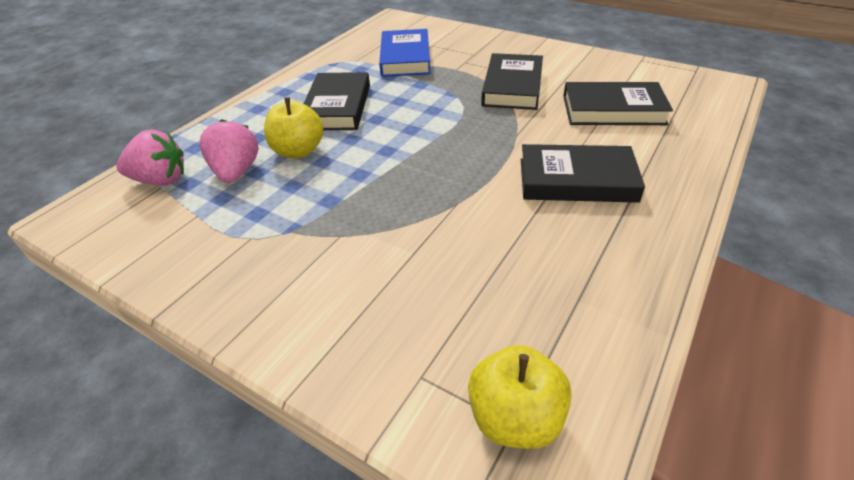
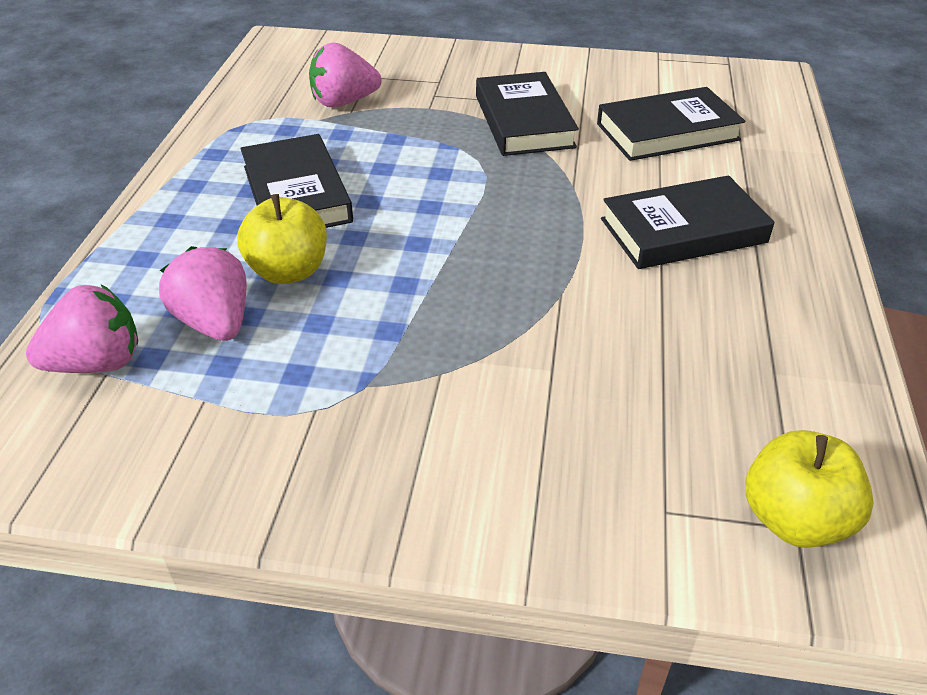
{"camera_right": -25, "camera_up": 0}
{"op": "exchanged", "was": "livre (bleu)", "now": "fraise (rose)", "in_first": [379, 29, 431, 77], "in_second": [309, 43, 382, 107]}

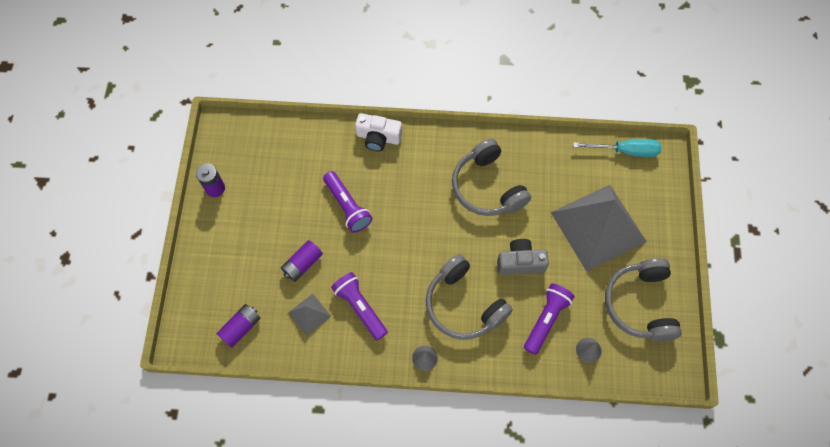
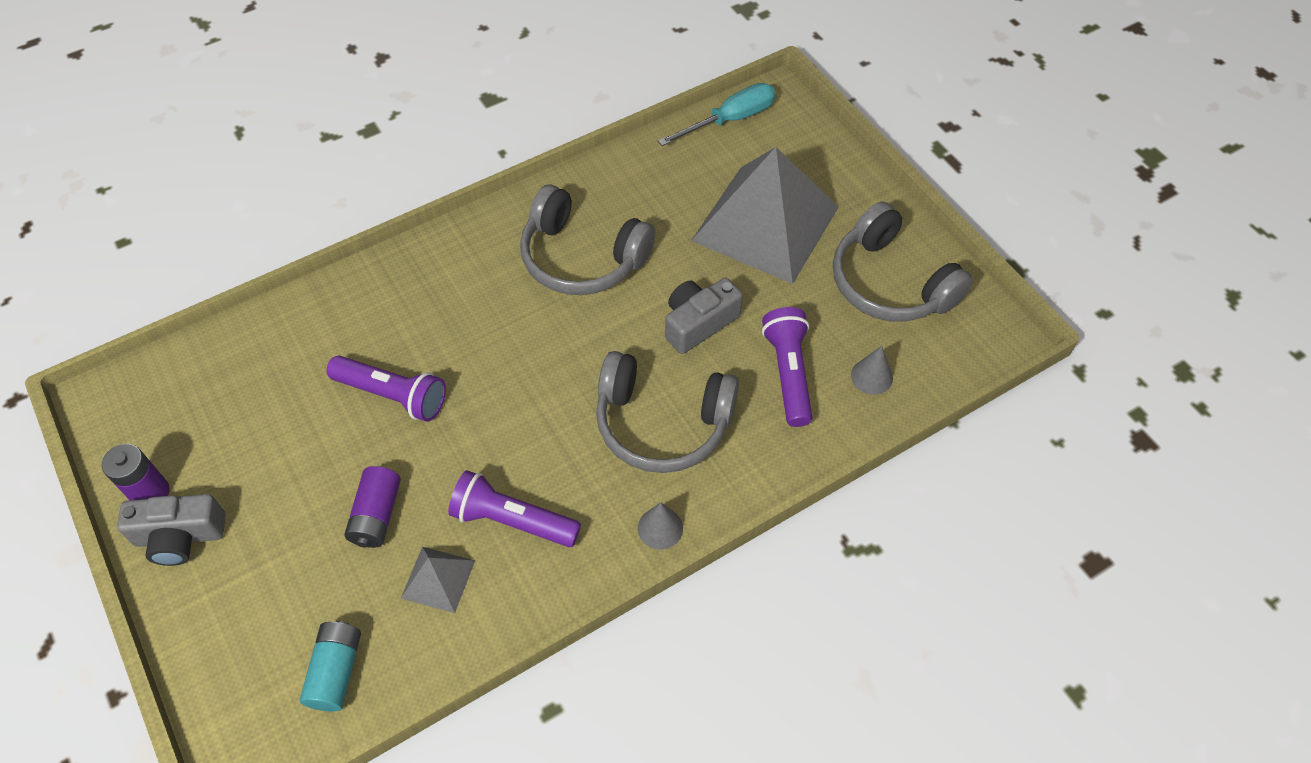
{"camera_right": -35, "camera_up": -10}
{"op": "appeared", "now": "appareil photo (gris)", "in_second": [117, 494, 226, 566]}
{"op": "colour", "was": "pile (violet)", "now": "pile (turquoise)", "in_first": [216, 304, 260, 348], "in_second": [300, 621, 361, 712]}
{"op": "missing", "was": "appareil photo (blanc)", "in_first": [355, 113, 402, 151]}

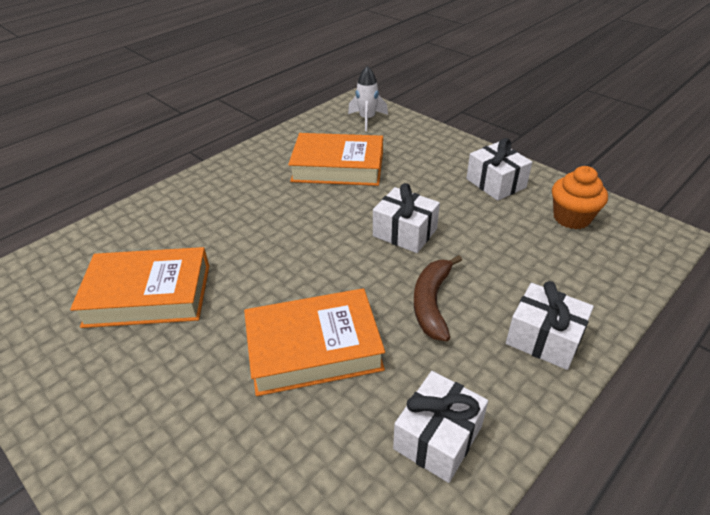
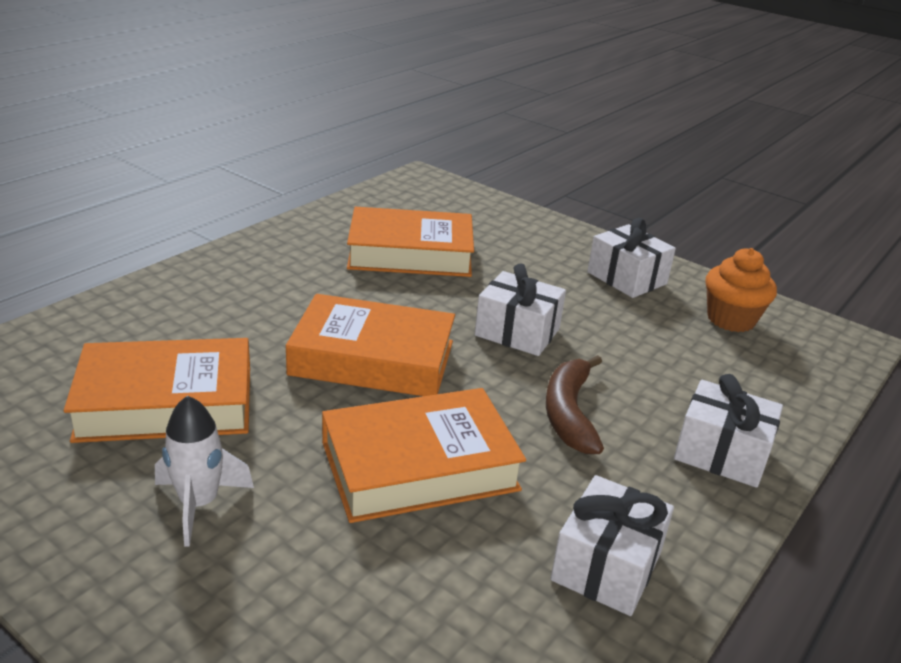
{"camera_right": -10, "camera_up": -10}
{"op": "relocated", "was": "fusée (blanc)", "in_first": [348, 66, 388, 131], "in_second": [155, 395, 254, 547]}
{"op": "appeared", "now": "livre (orange)", "in_second": [286, 294, 455, 396]}

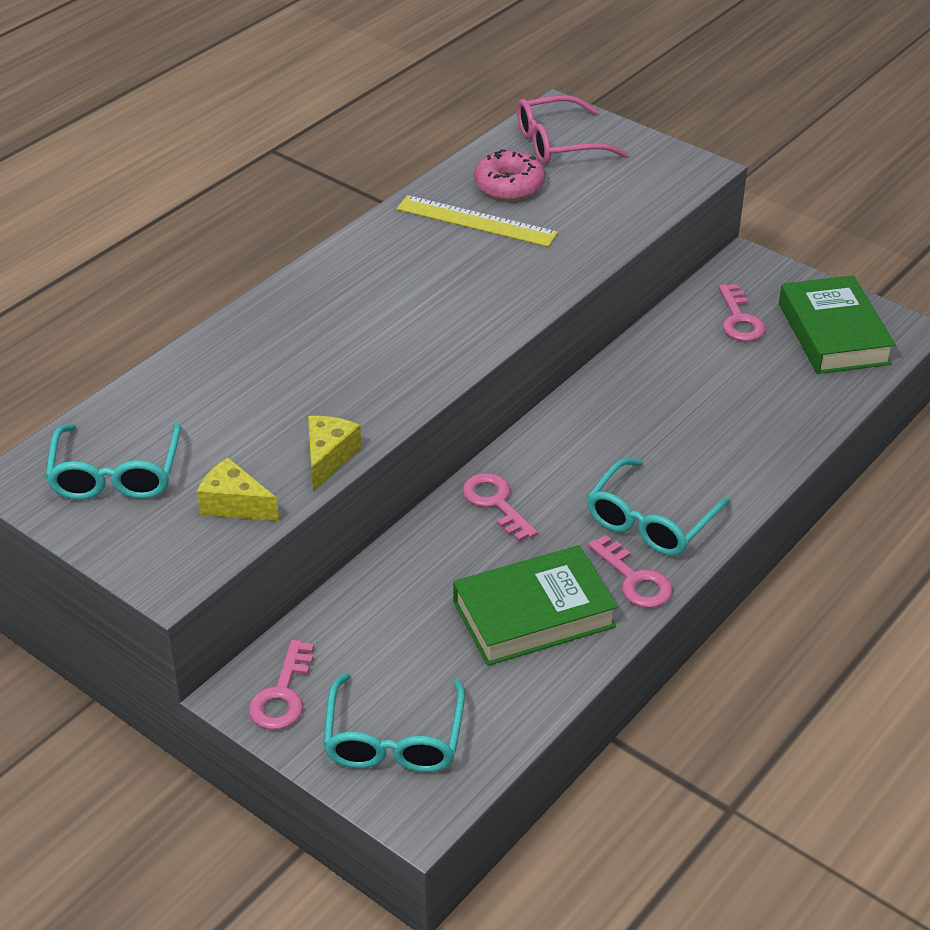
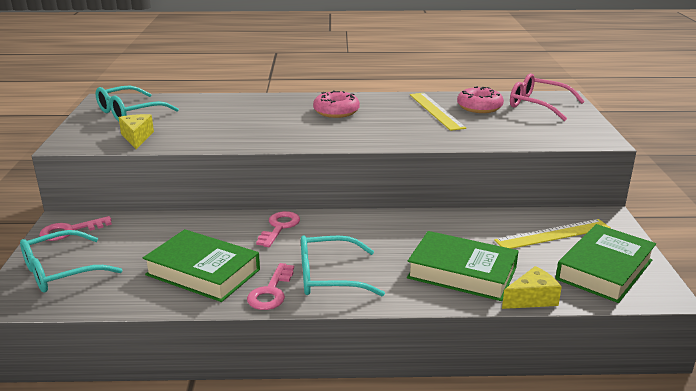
{"camera_right": 50, "camera_up": -15}
{"op": "appeared", "now": "beignet (rose)", "in_second": [313, 90, 360, 118]}
{"op": "appeared", "now": "livre (vert)", "in_second": [407, 231, 519, 301]}
{"op": "exchanged", "was": "clé (rose)", "now": "règle (jaune)", "in_first": [718, 284, 766, 341], "in_second": [494, 219, 611, 249]}
{"op": "relocated", "was": "fromage (jaune)", "in_first": [308, 416, 362, 491], "in_second": [502, 266, 562, 309]}

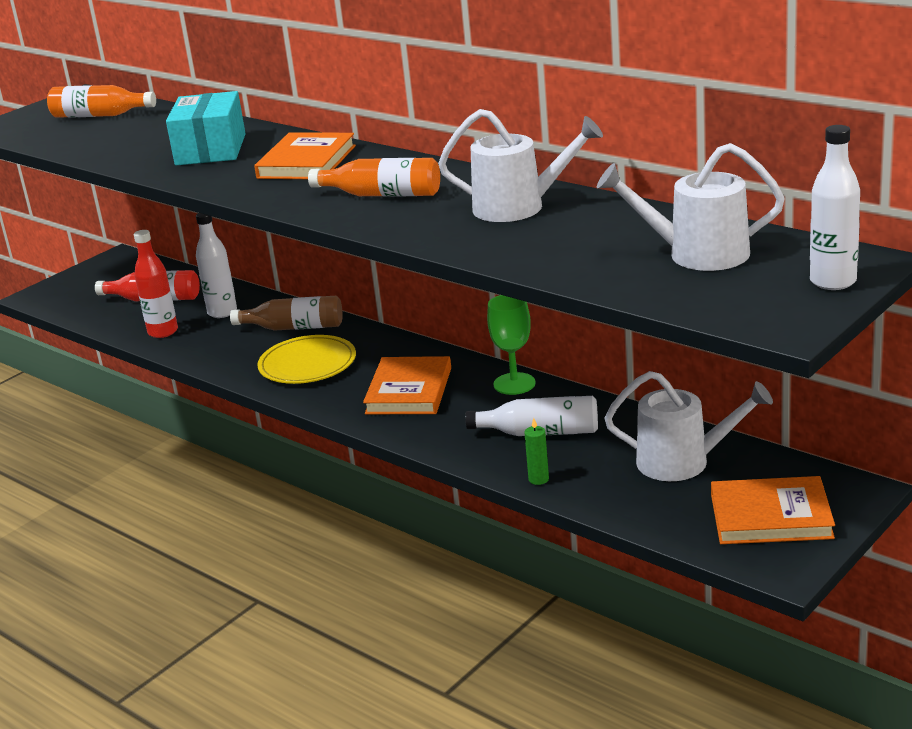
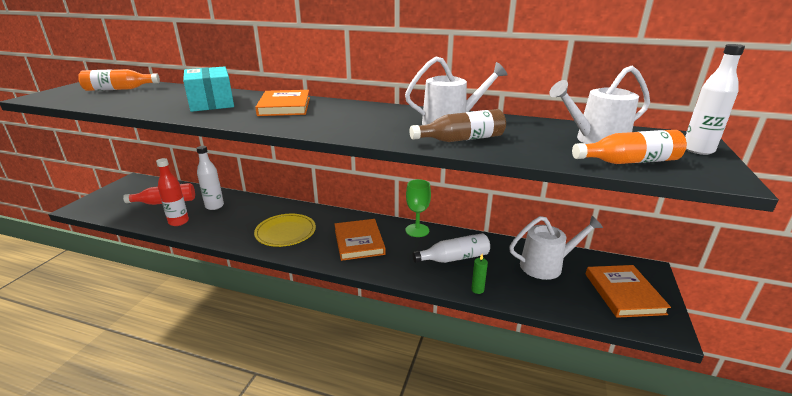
{"camera_right": -25, "camera_up": 0}
{"op": "relocated", "was": "bouteille (marron)", "in_first": [230, 296, 343, 331], "in_second": [410, 109, 506, 142]}
{"op": "relocated", "was": "bouteille (orange)", "in_first": [308, 158, 440, 197], "in_second": [572, 130, 687, 164]}
{"op": "spun", "was": "livre (orange)", "in_first": [711, 476, 835, 544], "in_second": [586, 265, 671, 318], "clockwise": -75}

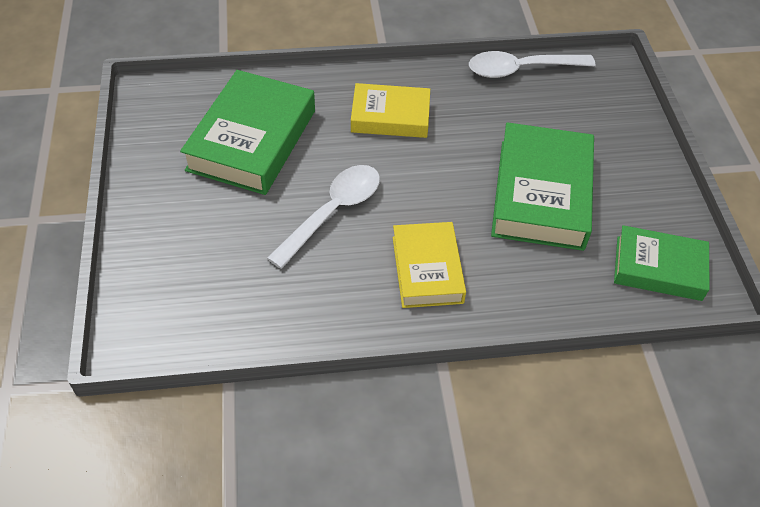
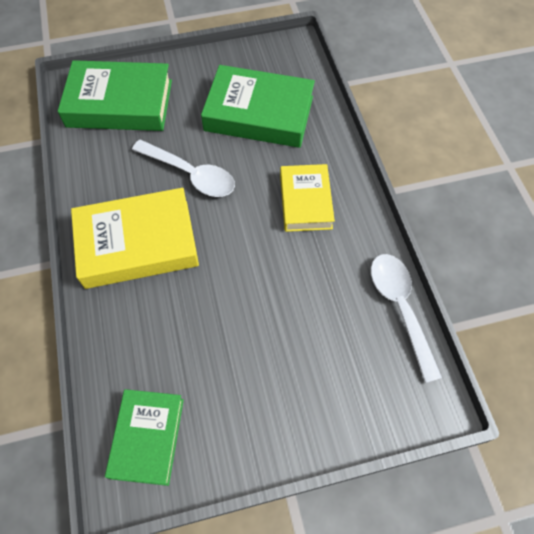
{"camera_right": 85, "camera_up": 10}
{"op": "relocated", "was": "livre (vert)", "in_first": [491, 122, 594, 251], "in_second": [58, 60, 172, 131]}
{"op": "size", "was": "livre (jaune)", "in_first": [393, 222, 466, 308], "in_second": [71, 188, 199, 289], "ratio": 1.59}

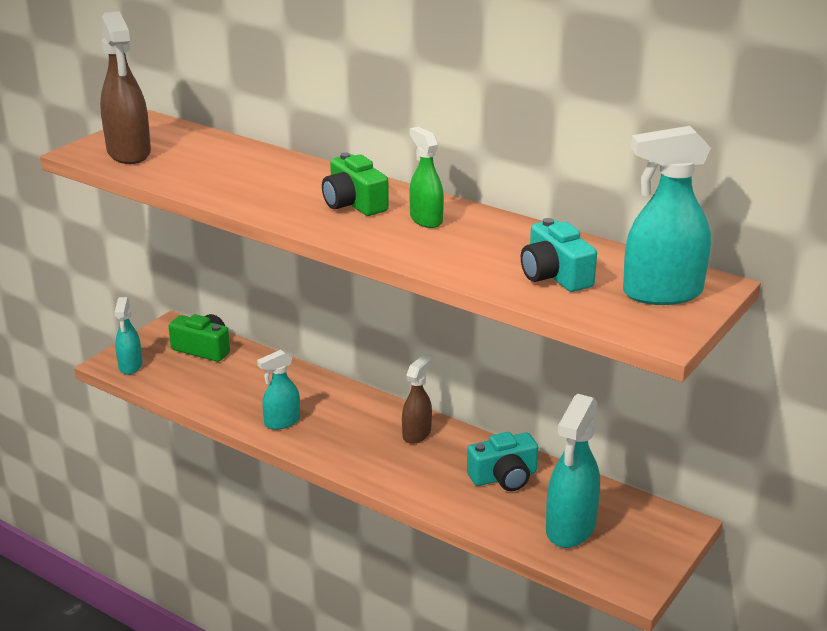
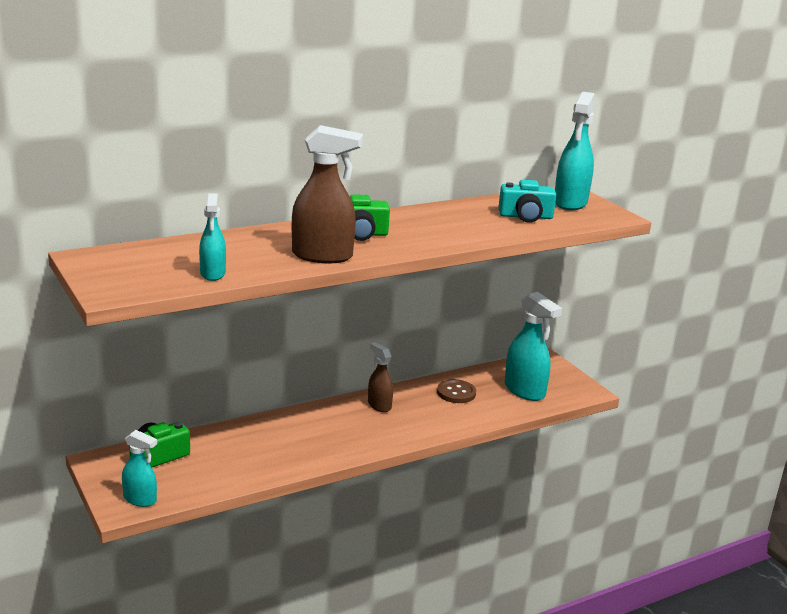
{"camera_right": -65, "camera_up": -5}
{"op": "relocated", "was": "vaporisateur (turquoise)", "in_first": [257, 350, 300, 430], "in_second": [199, 193, 226, 281]}
{"op": "relocated", "was": "vaporisateur (marron)", "in_first": [100, 11, 151, 164], "in_second": [292, 125, 363, 263]}
{"op": "exchanged", "was": "appareil photo (turquoise)", "now": "bouton (marron)", "in_first": [467, 432, 538, 491], "in_second": [437, 379, 476, 403]}
{"op": "missing", "was": "vaporisateur (vert)", "in_first": [409, 127, 444, 228]}

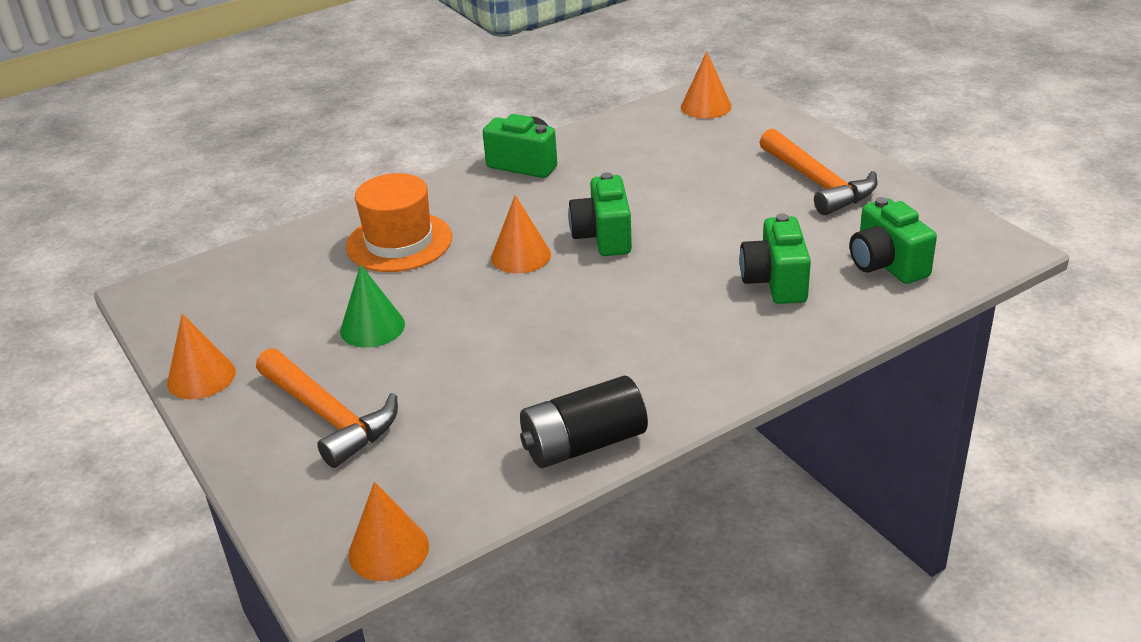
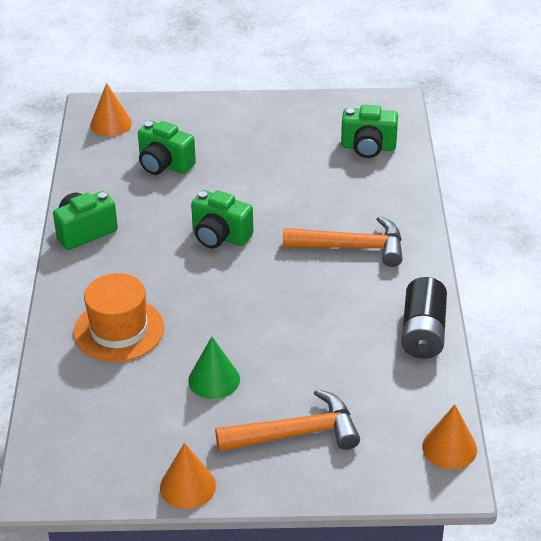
{"camera_right": -60, "camera_up": 5}
{"op": "relocated", "was": "appareil photo (vert)", "in_first": [739, 213, 811, 304], "in_second": [138, 121, 196, 175]}
{"op": "relocated", "was": "marteau (orange)", "in_first": [759, 128, 877, 215], "in_second": [283, 216, 403, 267]}
{"op": "missing", "was": "cône (orange)", "in_first": [491, 195, 551, 273]}

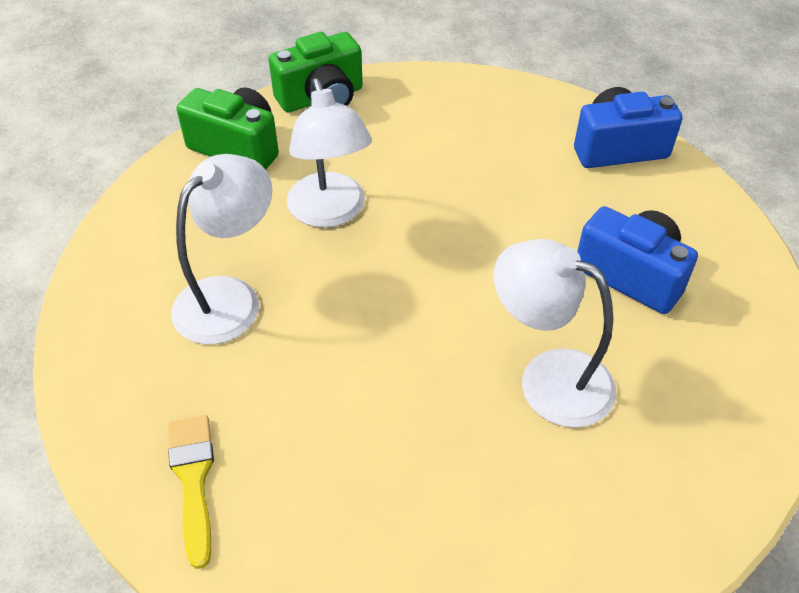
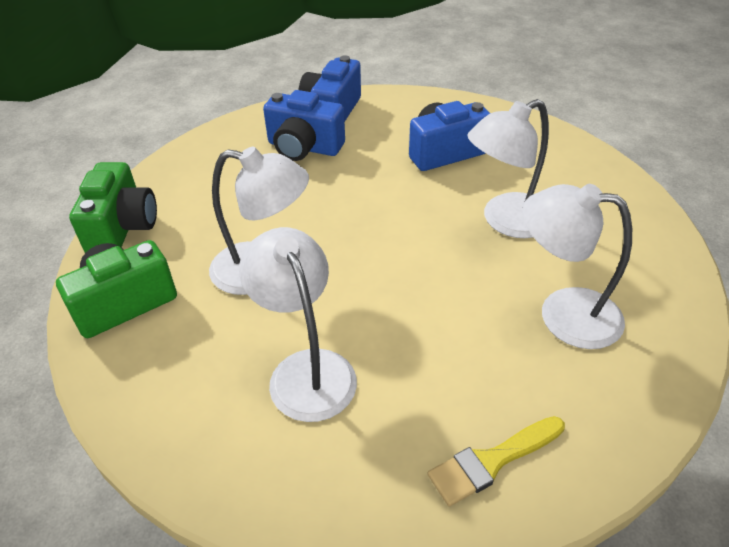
{"camera_right": -60, "camera_up": -5}
{"op": "appeared", "now": "appareil photo (bleu)", "in_second": [263, 90, 345, 161]}
{"op": "spun", "was": "pinceau (jaune)", "in_first": [168, 415, 214, 569], "in_second": [427, 416, 565, 507], "clockwise": -45}
{"op": "appeared", "now": "lampe (blanc)", "in_second": [522, 184, 632, 349]}

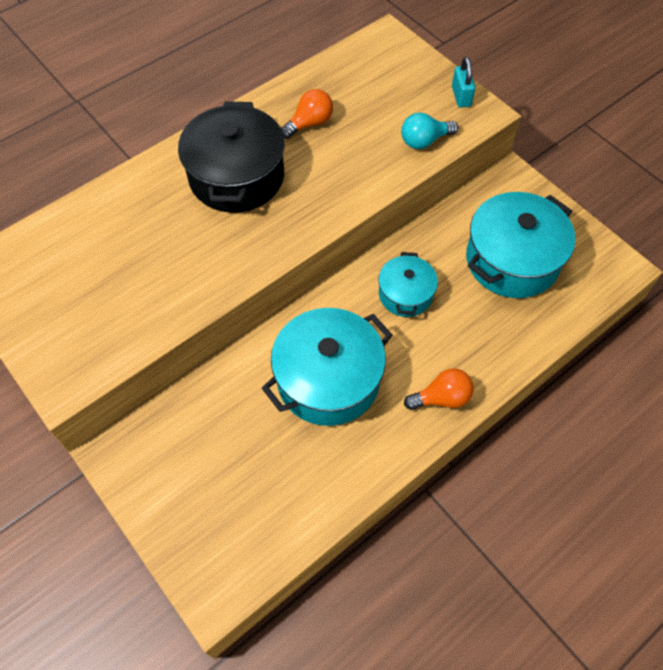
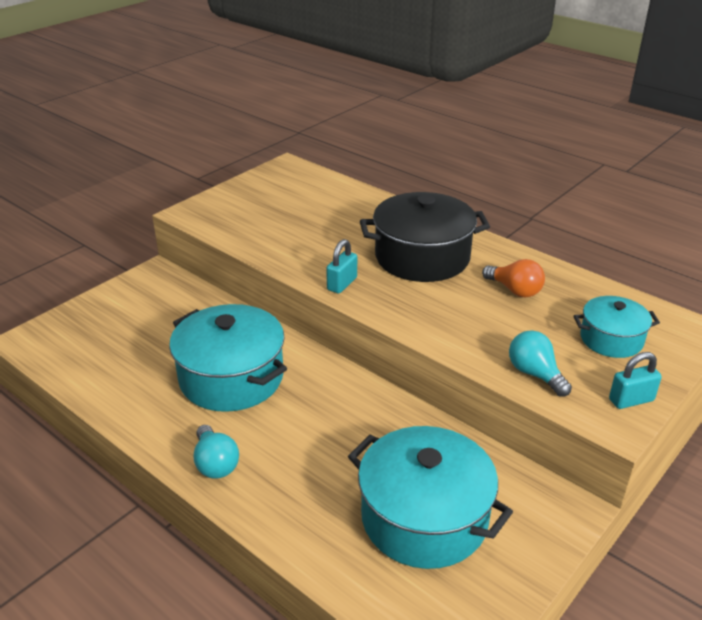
{"camera_right": 80, "camera_up": -25}
{"op": "colour", "was": "ampoule (orange)", "now": "ampoule (turquoise)", "in_first": [404, 369, 474, 410], "in_second": [194, 425, 239, 479]}
{"op": "appeared", "now": "cadenas (turquoise)", "in_second": [326, 239, 357, 293]}
{"op": "relocated", "was": "marmite (turquoise)", "in_first": [378, 252, 438, 317], "in_second": [573, 296, 660, 358]}

